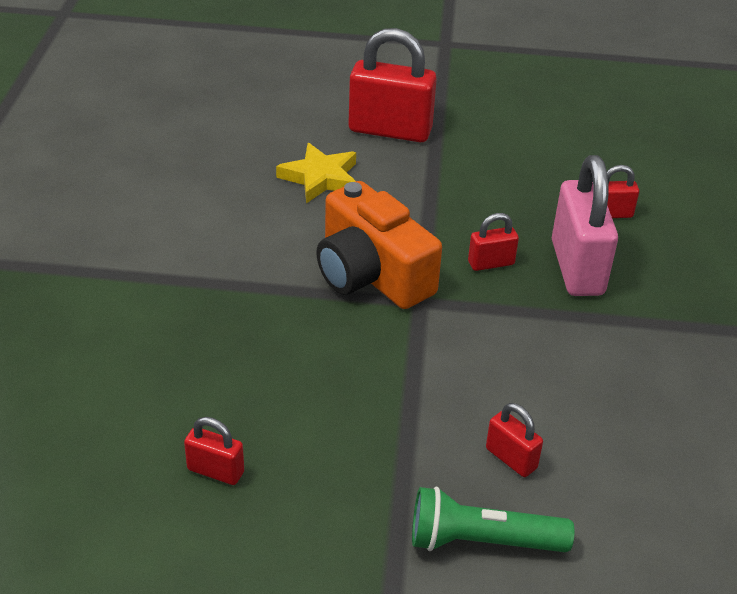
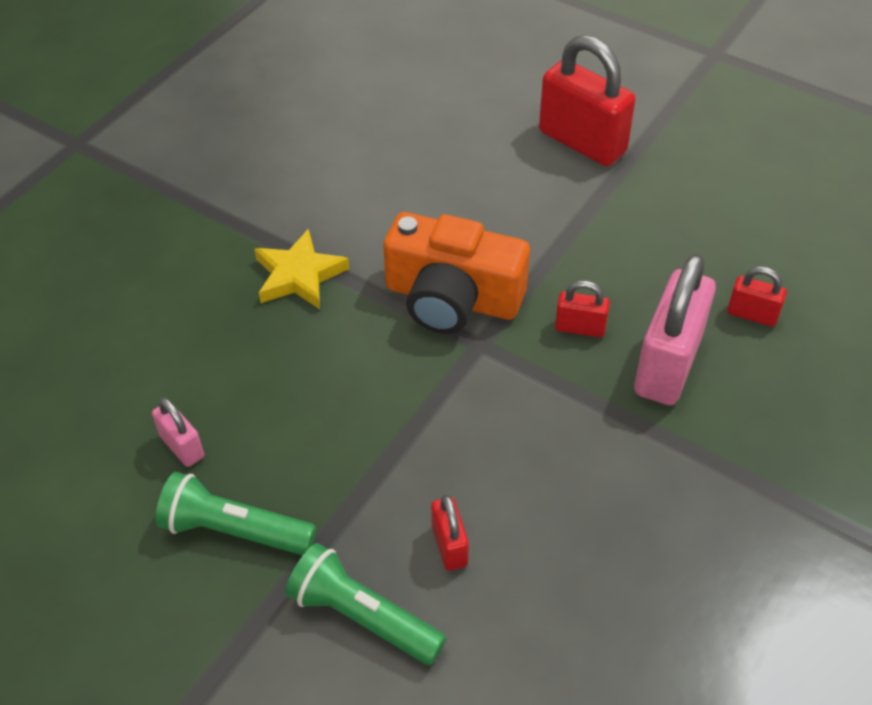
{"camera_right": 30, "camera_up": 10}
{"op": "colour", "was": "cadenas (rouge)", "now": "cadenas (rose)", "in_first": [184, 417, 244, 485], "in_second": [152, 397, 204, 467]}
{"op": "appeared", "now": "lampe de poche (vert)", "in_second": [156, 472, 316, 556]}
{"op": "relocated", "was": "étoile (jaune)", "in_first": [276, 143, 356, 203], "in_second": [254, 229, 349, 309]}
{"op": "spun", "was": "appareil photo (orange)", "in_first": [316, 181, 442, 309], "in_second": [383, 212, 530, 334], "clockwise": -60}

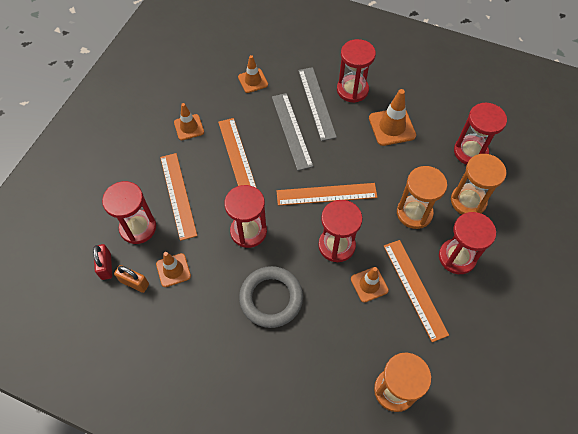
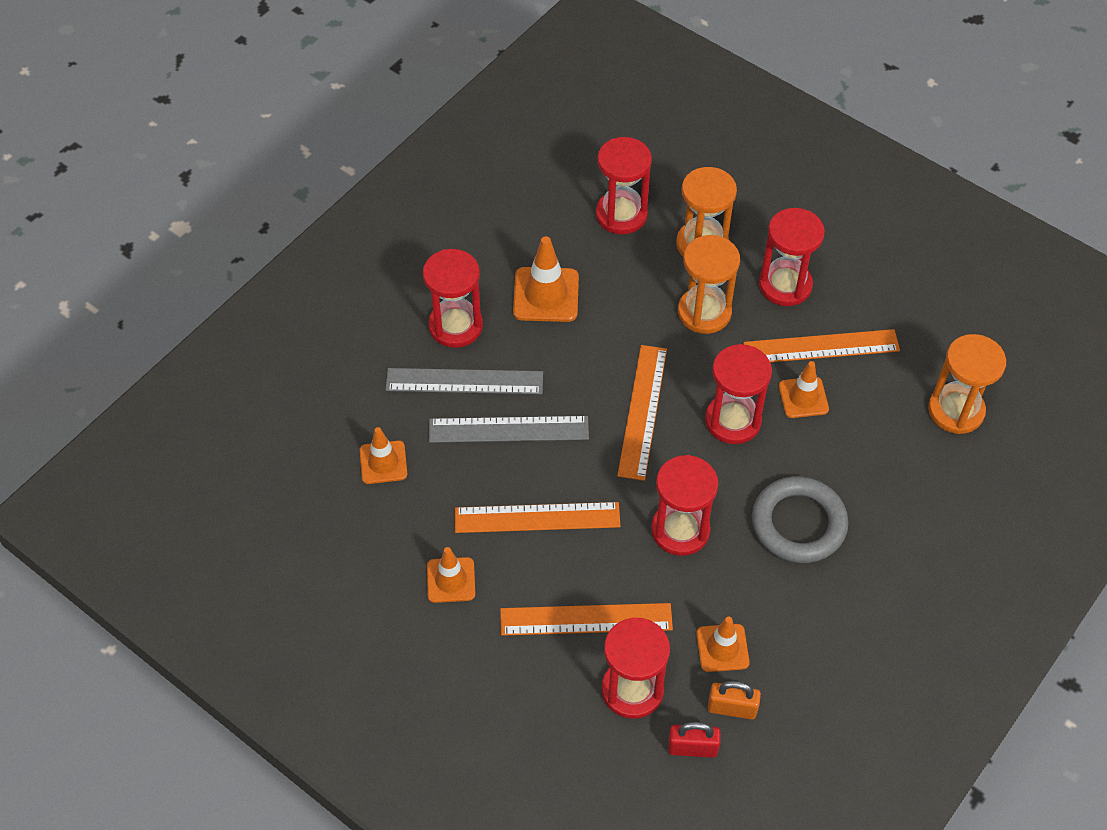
{"camera_right": -75, "camera_up": -5}
{"op": "spun", "was": "cadenas (orange)", "in_first": [114, 265, 149, 293], "in_second": [708, 681, 761, 720], "clockwise": 60}

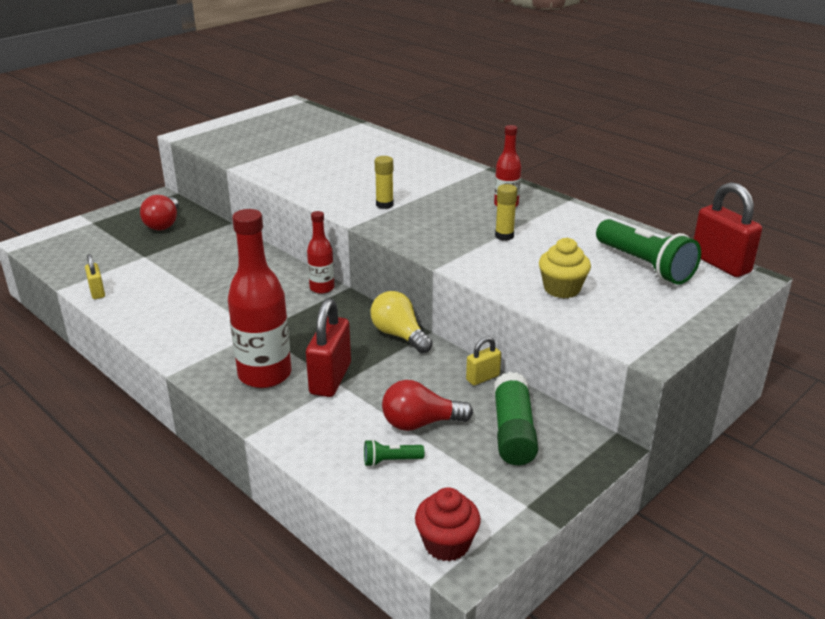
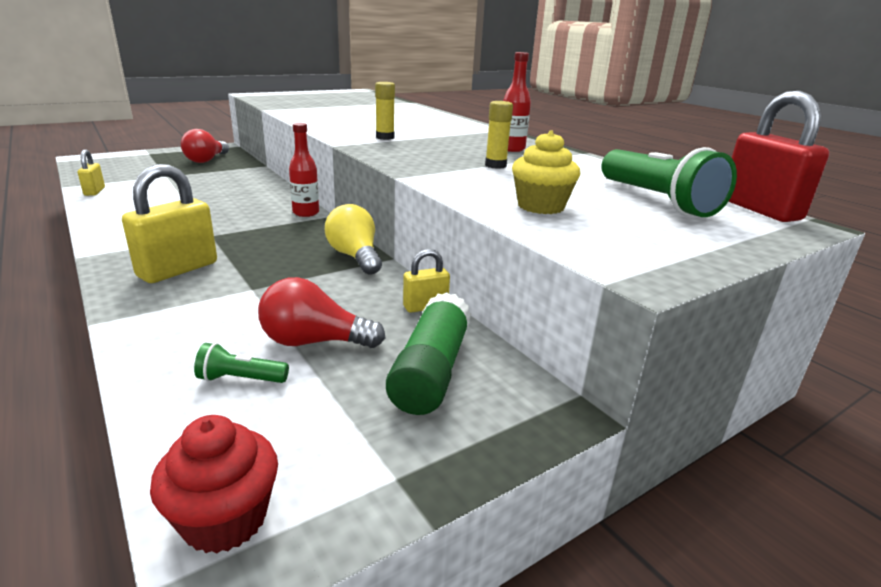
{"camera_right": 10, "camera_up": -5}
{"op": "exchanged", "was": "bouteille (rouge)", "now": "cadenas (jaune)", "in_first": [228, 209, 291, 388], "in_second": [122, 164, 217, 283]}
{"op": "missing", "was": "cadenas (rouge)", "in_first": [306, 298, 351, 397]}

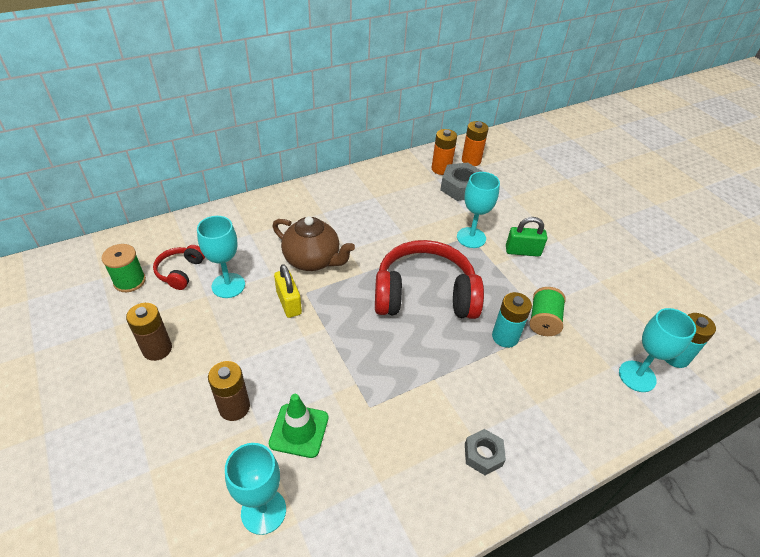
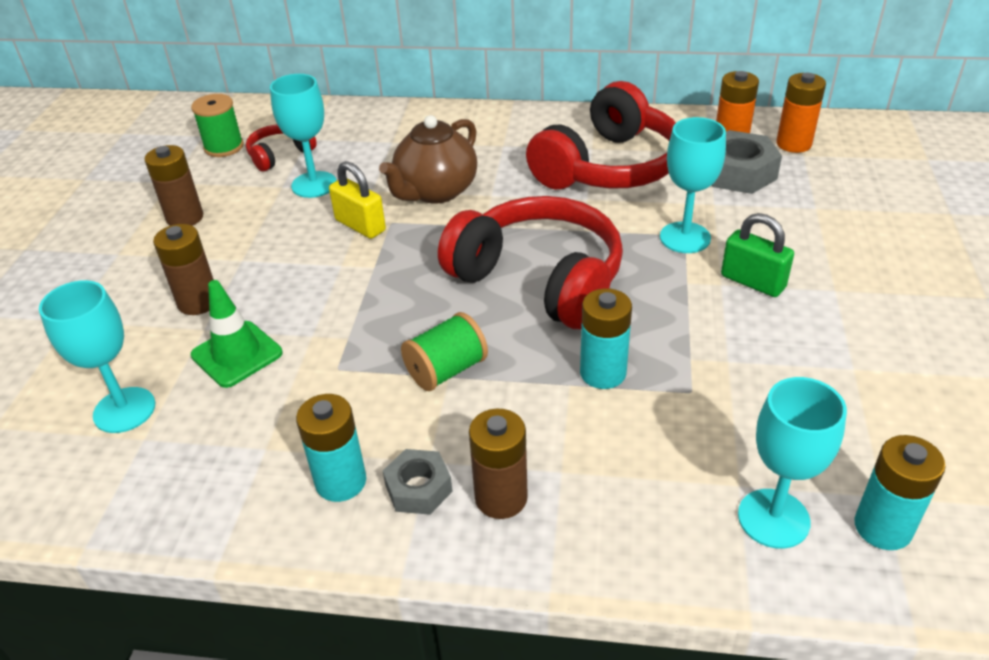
{"camera_right": 40, "camera_up": -5}
{"op": "appeared", "now": "pile (turquoise)", "in_second": [296, 394, 366, 502]}
{"op": "spun", "was": "cadenas (jaune)", "in_first": [274, 264, 302, 318], "in_second": [329, 161, 386, 239], "clockwise": -60}
{"op": "spun", "was": "théière (marron)", "in_first": [273, 216, 355, 271], "in_second": [379, 115, 477, 204], "clockwise": 60}
{"op": "relocated", "was": "bobine (vert)", "in_first": [530, 287, 566, 336], "in_second": [401, 312, 488, 391]}
{"op": "appeared", "now": "pile (marron)", "in_second": [469, 409, 528, 519]}
{"op": "appeared", "now": "casque audio (rouge)", "in_second": [526, 81, 676, 189]}

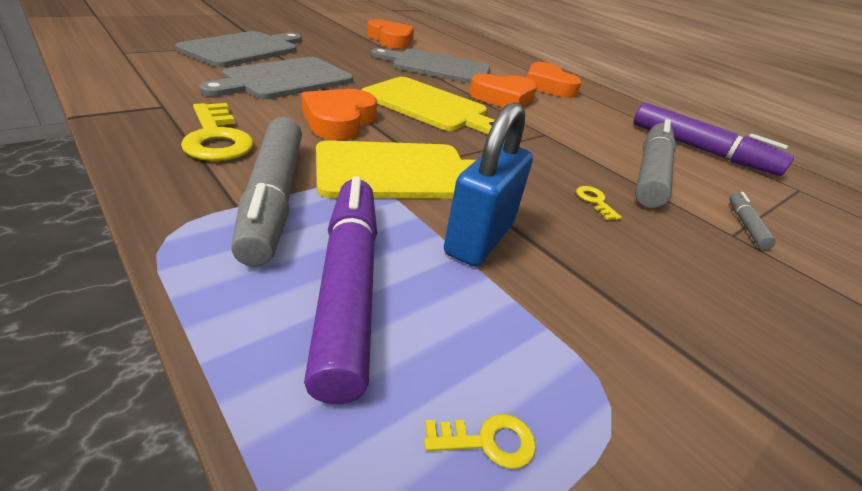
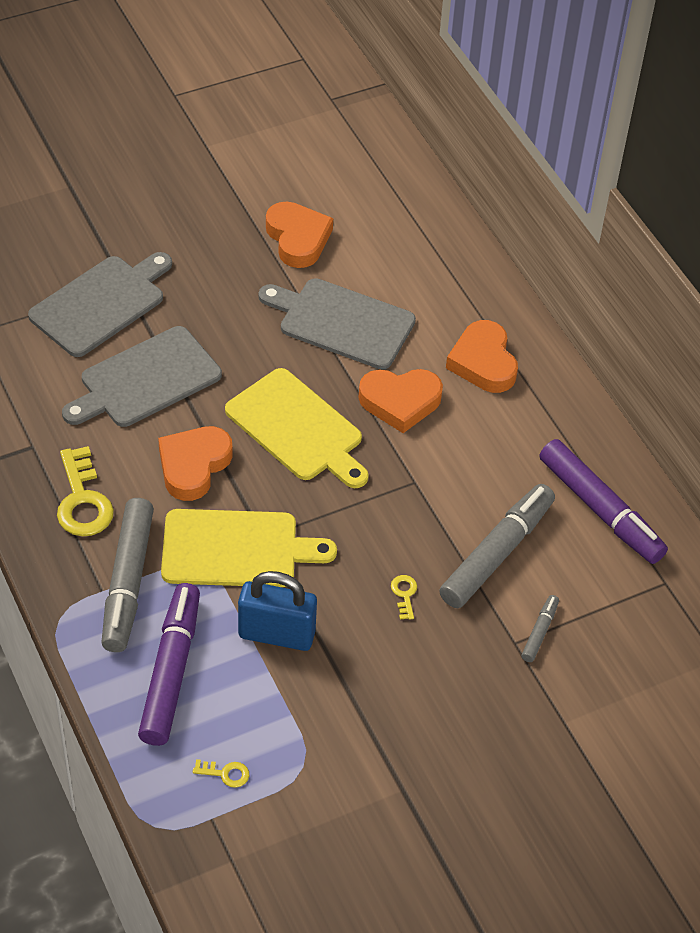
{"camera_right": 15, "camera_up": 15}
{"op": "spun", "was": "cadenas (bleu)", "in_first": [444, 102, 533, 267], "in_second": [238, 571, 317, 651], "clockwise": 60}

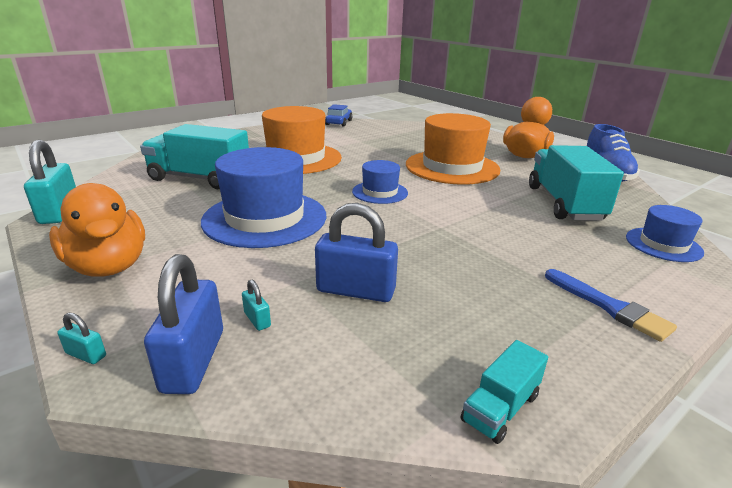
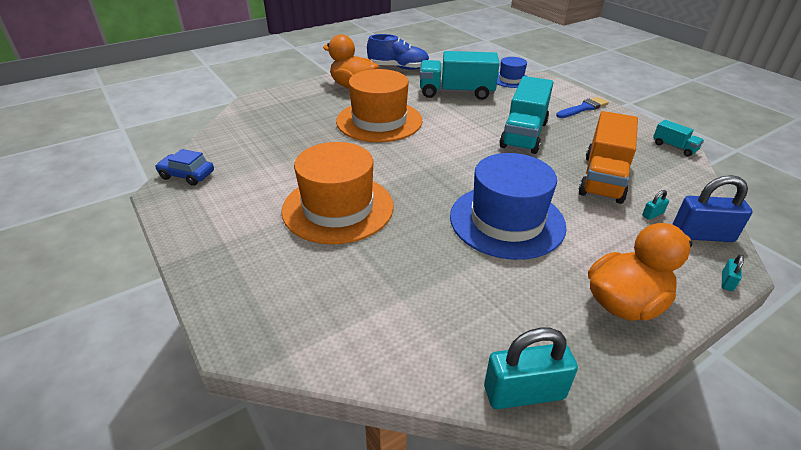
{"camera_right": -85, "camera_up": 10}
{"op": "relocated", "was": "camion (turquoise)", "in_first": [140, 124, 249, 189], "in_second": [499, 76, 554, 154]}
{"op": "exchanged", "was": "cadenas (bleu)", "now": "camion (orange)", "in_first": [315, 203, 398, 302], "in_second": [578, 111, 638, 204]}
{"op": "missing", "was": "chapeau (bleu)", "in_first": [352, 160, 408, 204]}

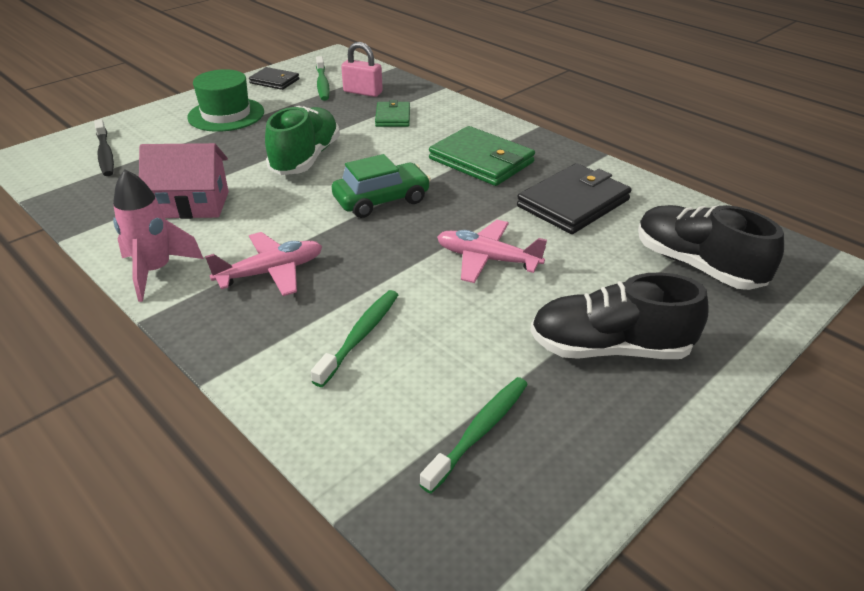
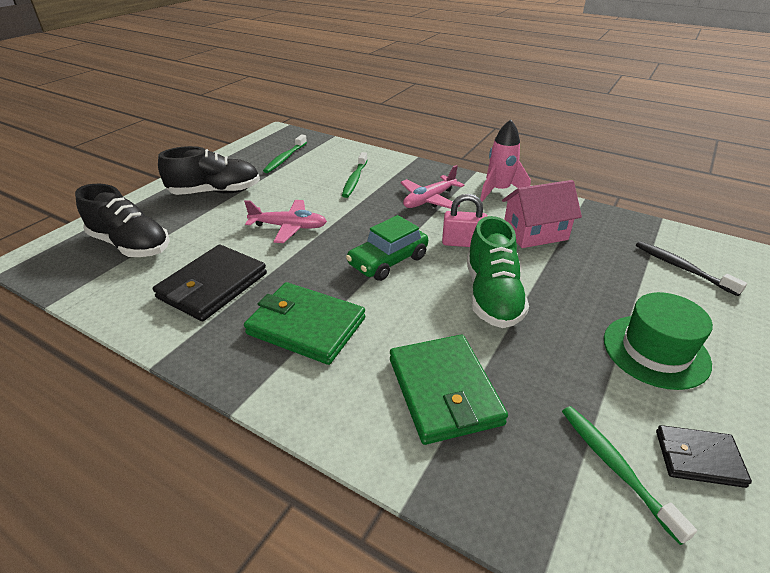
{"camera_right": 165, "camera_up": 0}
{"op": "size", "was": "portefeuille (vert)", "in_first": [375, 100, 410, 127], "in_second": [390, 335, 508, 445], "ratio": 1.75}
{"op": "relocated", "was": "cadenas (rose)", "in_first": [341, 42, 383, 97], "in_second": [442, 194, 487, 247]}

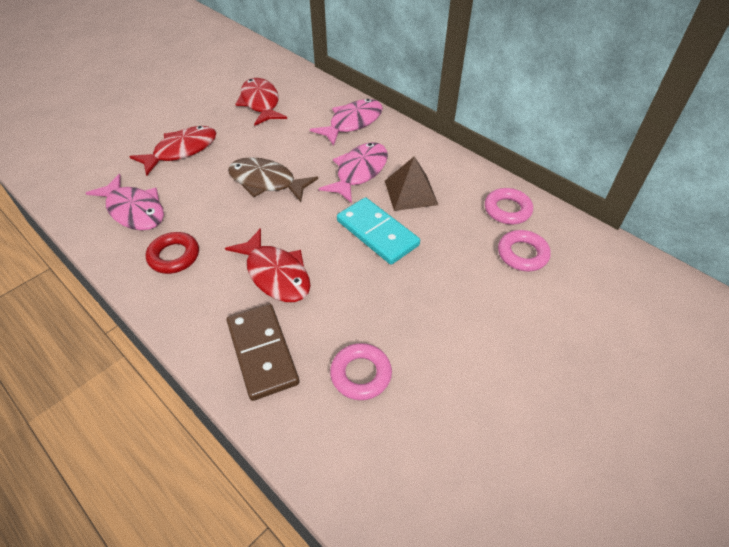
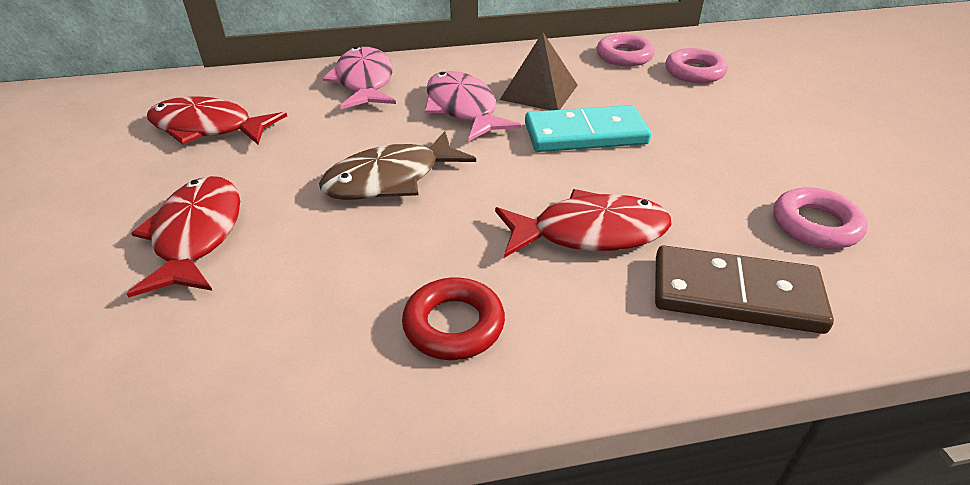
{"camera_right": -55, "camera_up": -10}
{"op": "missing", "was": "poisson (rose)", "in_first": [86, 174, 164, 230]}

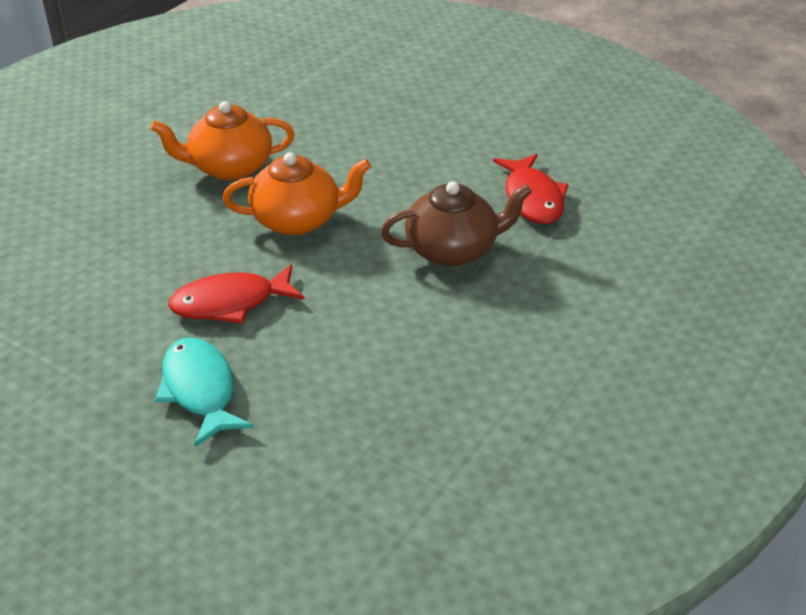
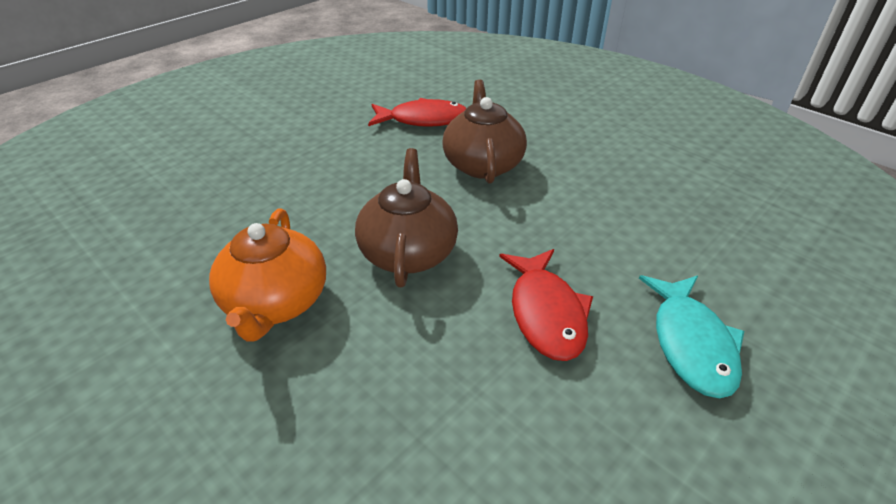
{"camera_right": -80, "camera_up": 0}
{"op": "colour", "was": "théière (orange)", "now": "théière (marron)", "in_first": [223, 152, 371, 235], "in_second": [355, 148, 458, 287]}
{"op": "spun", "was": "poisson (turquoise)", "in_first": [155, 337, 254, 447], "in_second": [639, 275, 744, 398], "clockwise": -75}

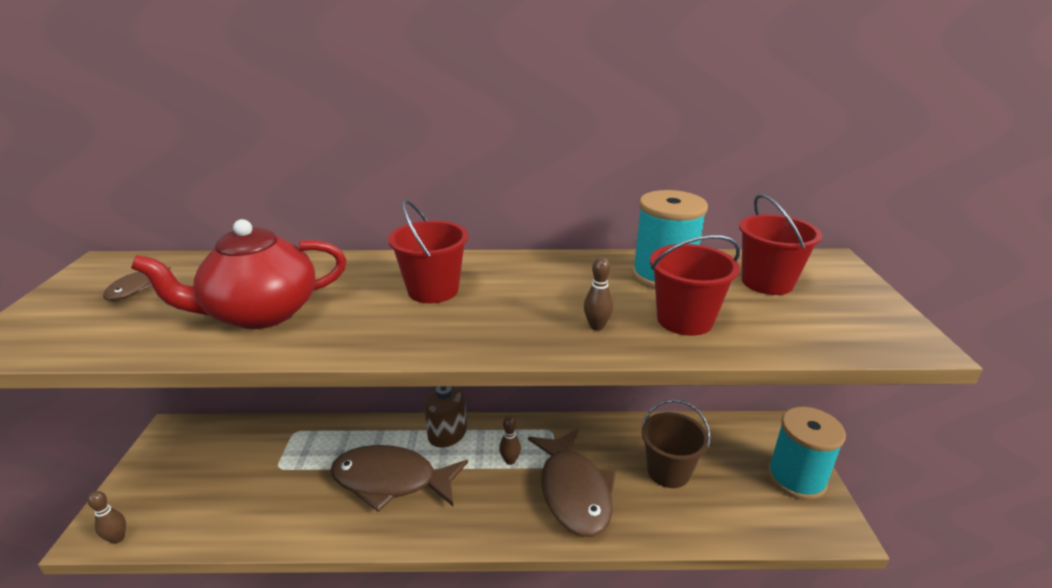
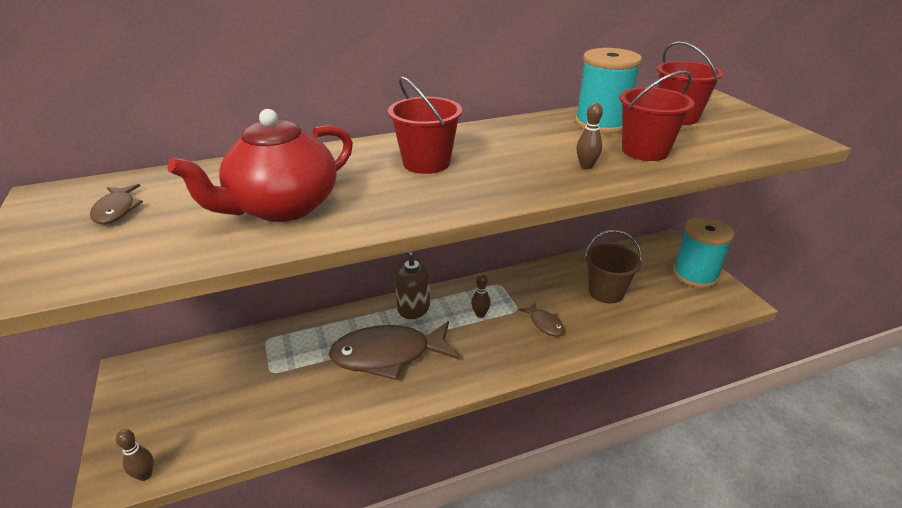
{"camera_right": -20, "camera_up": 5}
{"op": "size", "was": "poisson (marron)", "in_first": [528, 429, 616, 537], "in_second": [518, 302, 565, 336], "ratio": 0.45}

